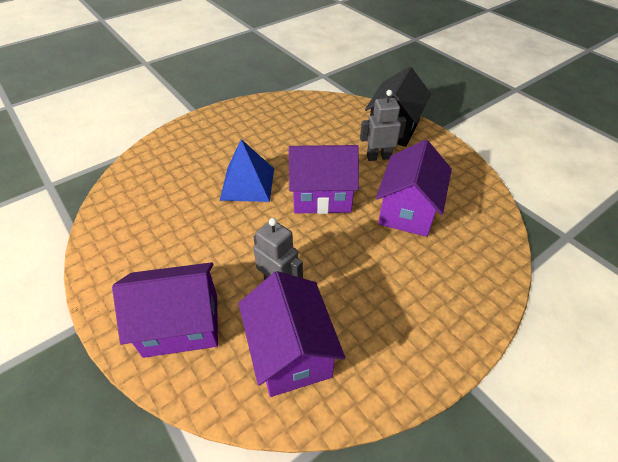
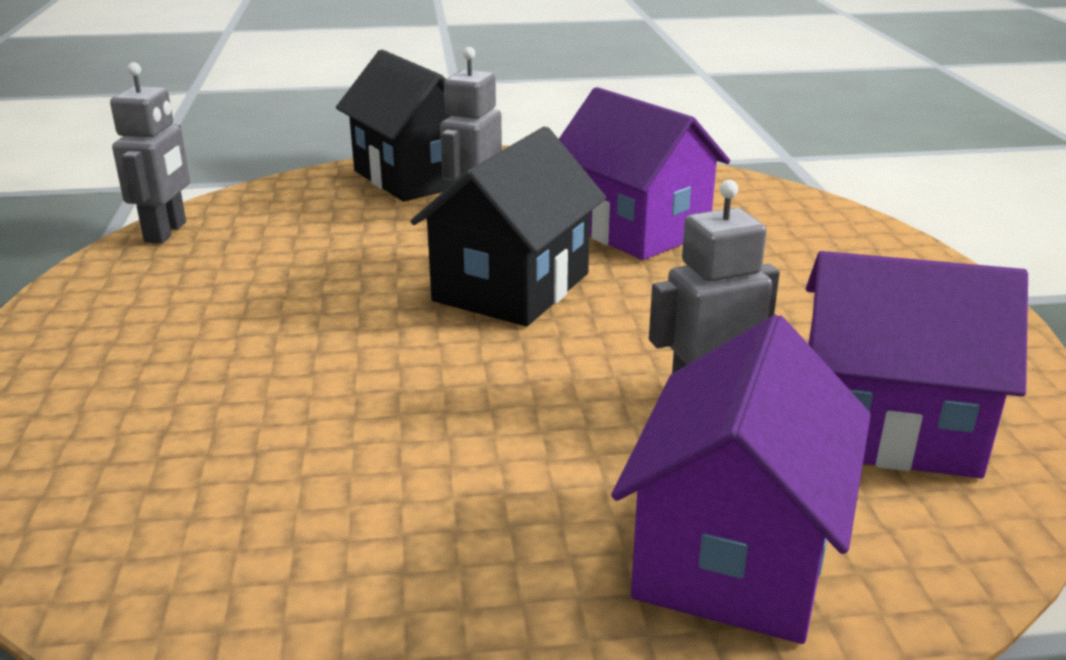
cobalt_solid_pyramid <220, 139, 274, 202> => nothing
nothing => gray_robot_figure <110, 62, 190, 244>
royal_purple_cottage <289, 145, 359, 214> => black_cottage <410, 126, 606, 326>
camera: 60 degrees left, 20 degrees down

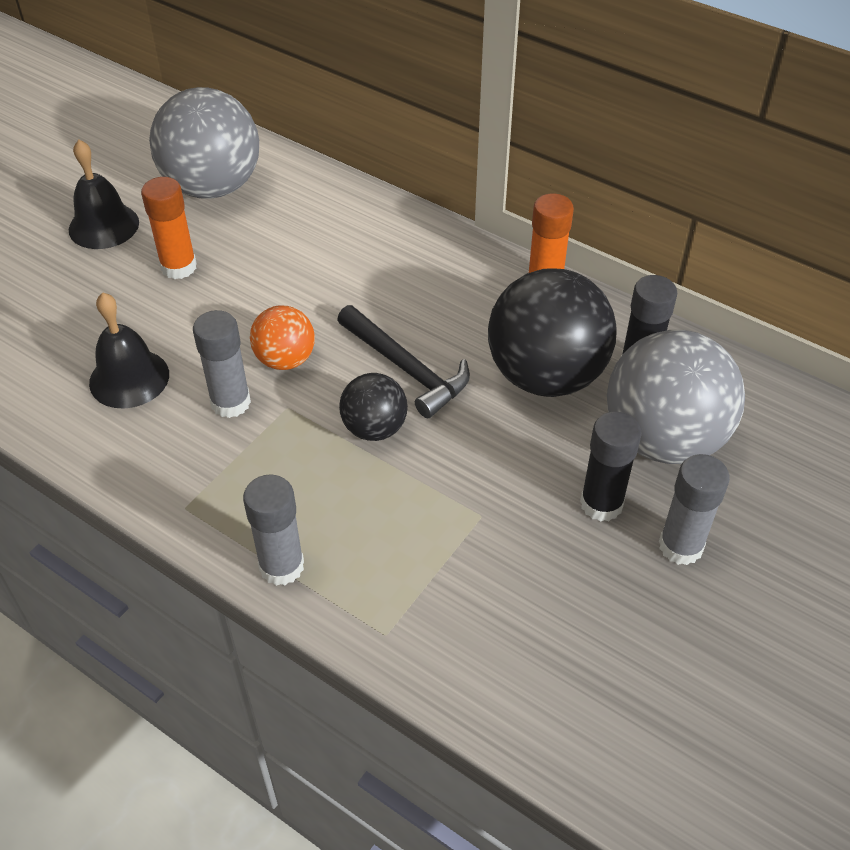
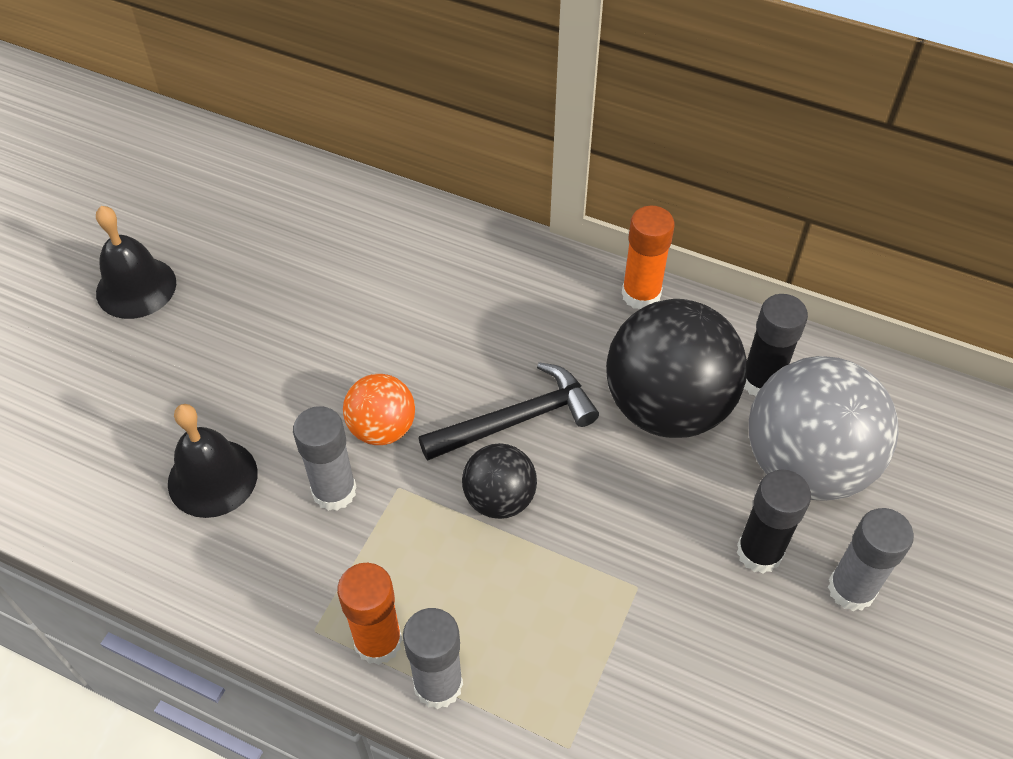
gray_play_ball <149, 87, 259, 199> => nothing
orange_stick_of_glue <141, 177, 197, 279> => orange_stick_of_glue <337, 563, 402, 665>, moved
black_claw_hammer <337, 305, 470, 418> => black_claw_hammer <419, 362, 599, 461>, 60 degrees counterclockwise
camera: 10 degrees left, 5 degrees up

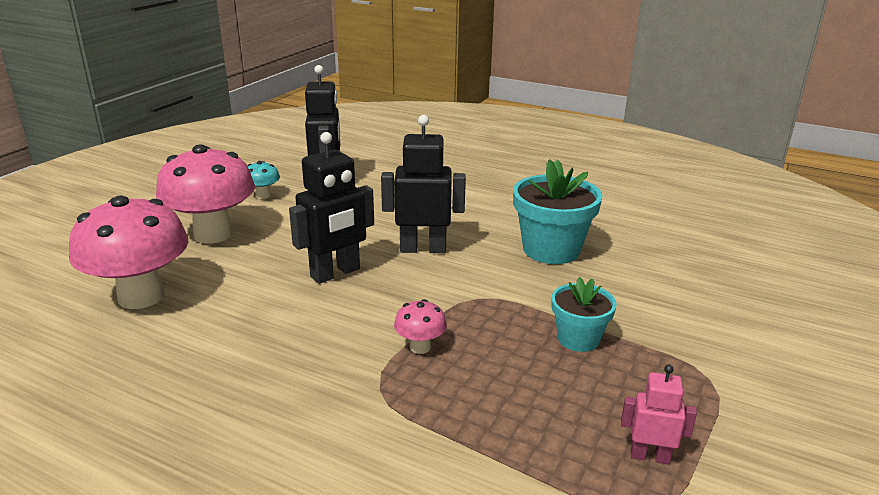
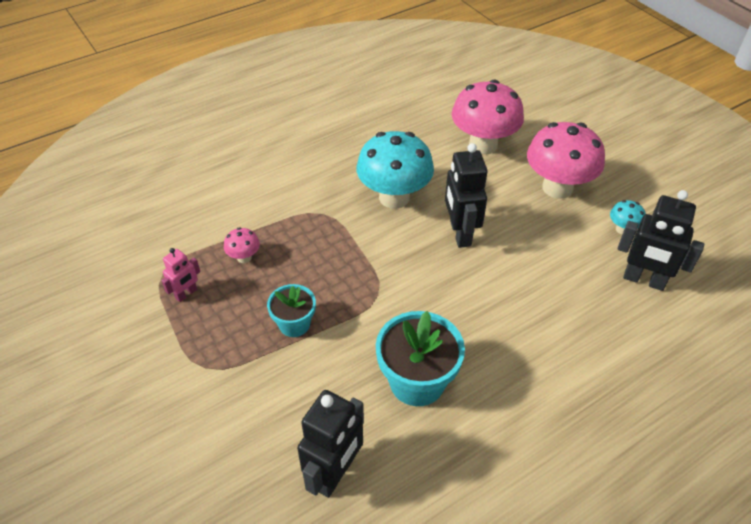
nothing => teal_toadstool <356, 131, 434, 209>
black_robot_figure <381, 115, 466, 253> => black_robot_figure <297, 390, 364, 498>, moved
pink_toadstool <394, 299, 447, 354> => pink_toadstool <224, 227, 260, 263>, moved
camera: 120 degrees right, 20 degrees up

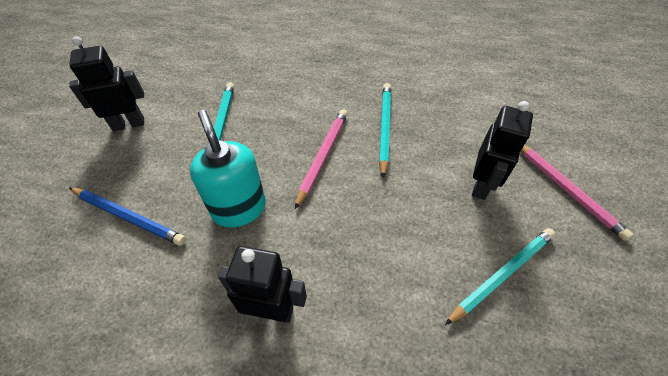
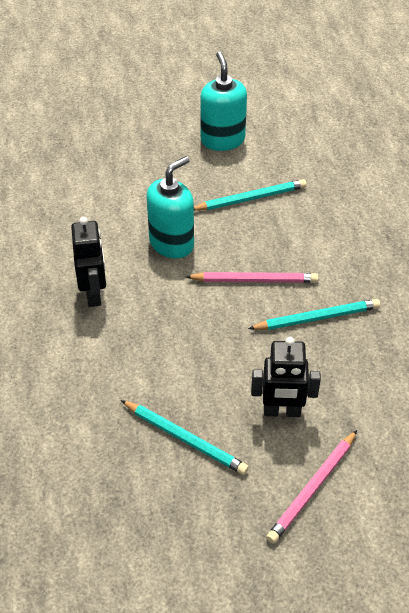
cobalt_wooden_pencil <69, 188, 186, 246> => nothing
black_robot_figure <69, 36, 144, 131> => teal_pump_bottle <200, 51, 247, 151>
camera: 70 degrees right, 5 degrees down

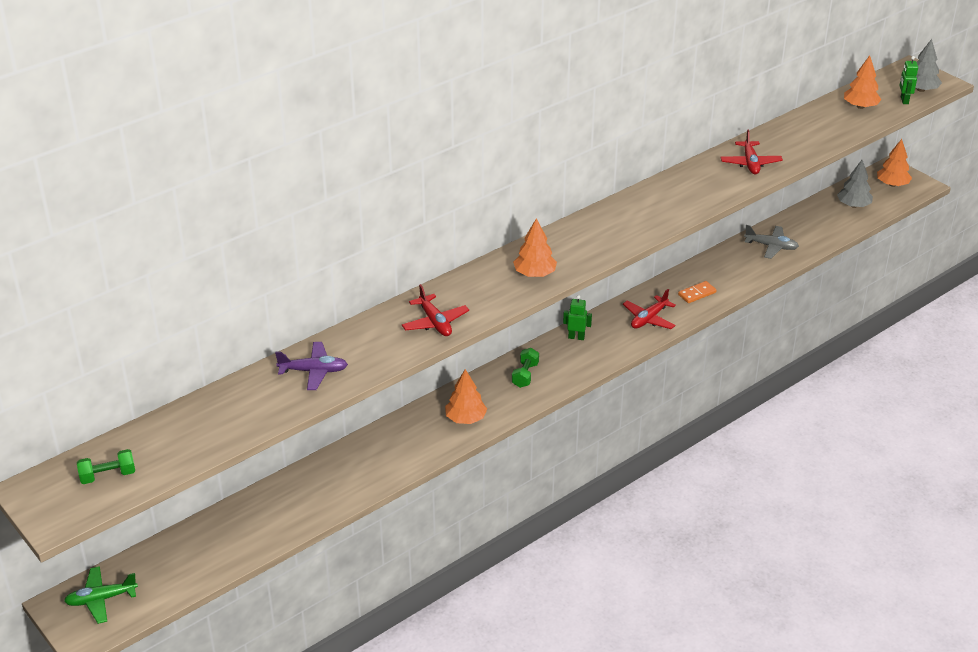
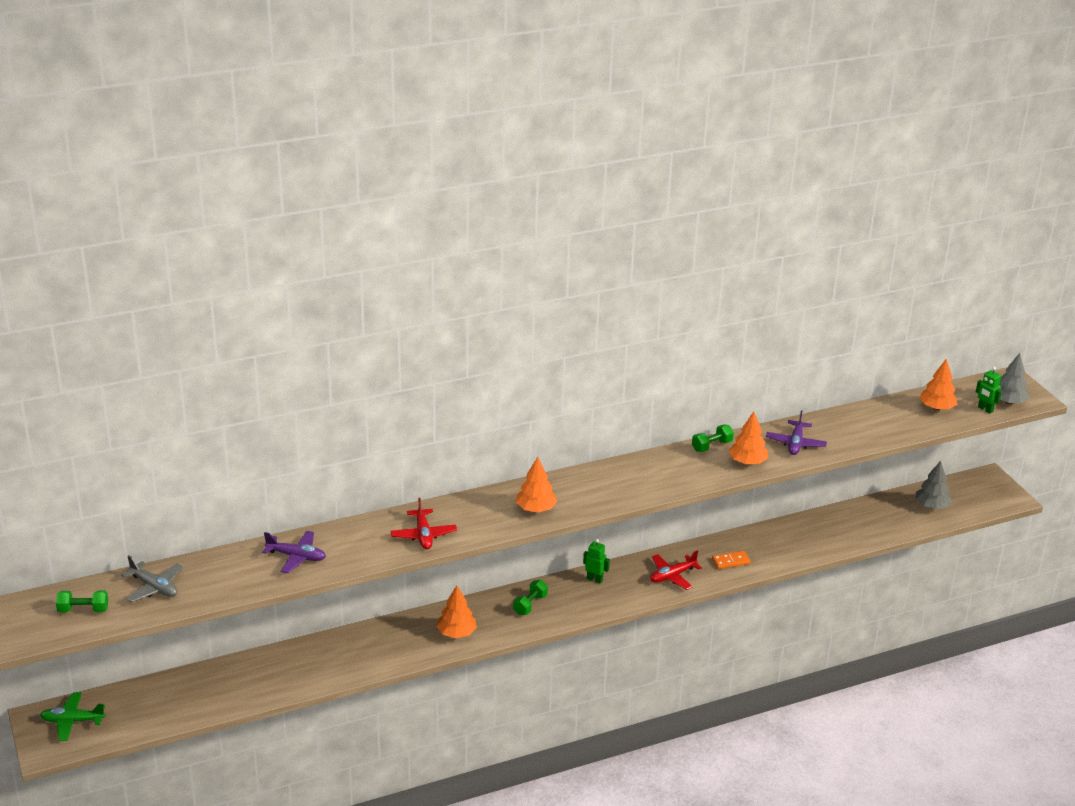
nothing => green_dumbbell <692, 425, 734, 452>
gray_plane <744, 225, 799, 259> => gray_plane <121, 556, 183, 602>, moved
orange_fir_tree <877, 139, 912, 187> => orange_fir_tree <729, 412, 768, 465>, moved
crimson_plane <720, 130, 783, 174> => royal_purple_plane <766, 410, 827, 455>
green_robot_figure <899, 56, 918, 104> => green_robot_figure <976, 367, 1002, 413>, 60 degrees counterclockwise
camera: 15 degrees right, 5 degrees down

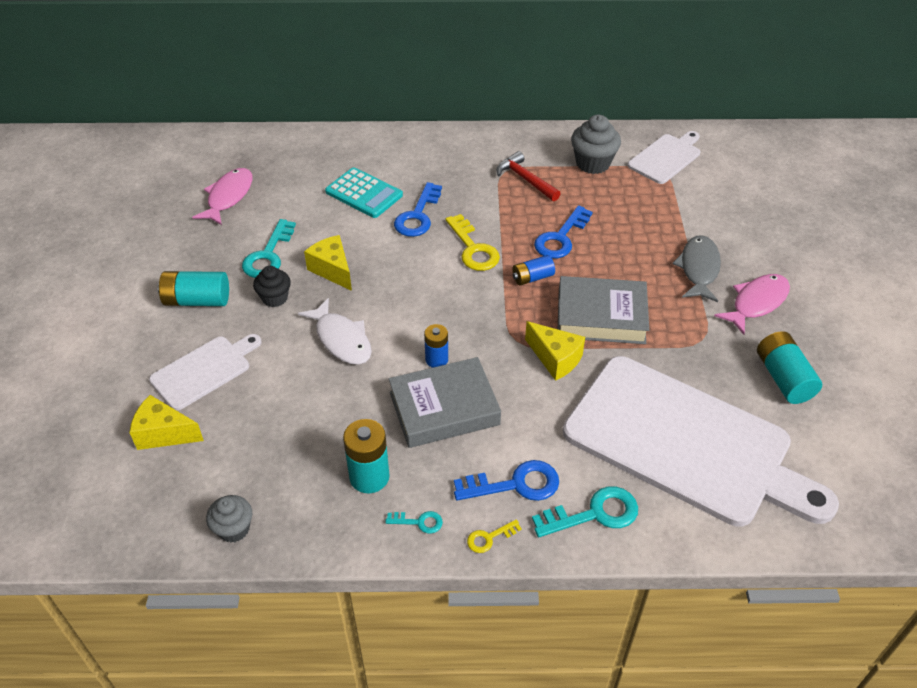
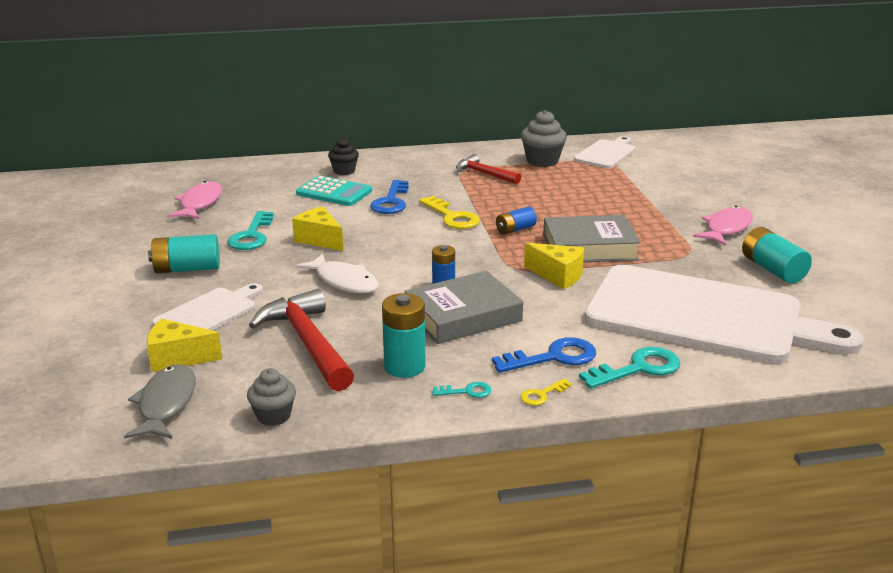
cobalt_key <534, 206, 592, 259> => nothing
nothing => crimson_claw_hammer <249, 289, 354, 391>
black_fairy_cake <253, 266, 291, 307> => black_fairy_cake <328, 138, 359, 175>, moved
gray_toy_fish <673, 235, 721, 302> => gray_toy_fish <124, 364, 196, 439>, moved
camera: 10 degrees left, 20 degrees down

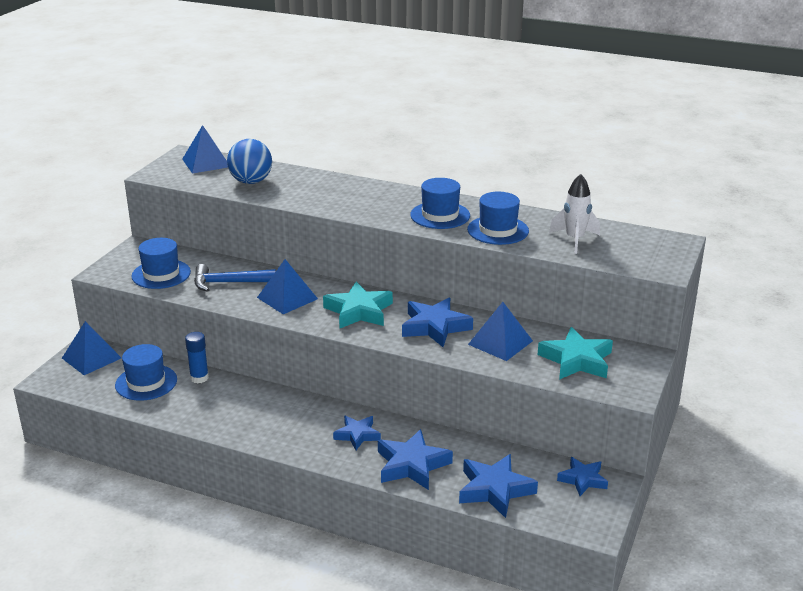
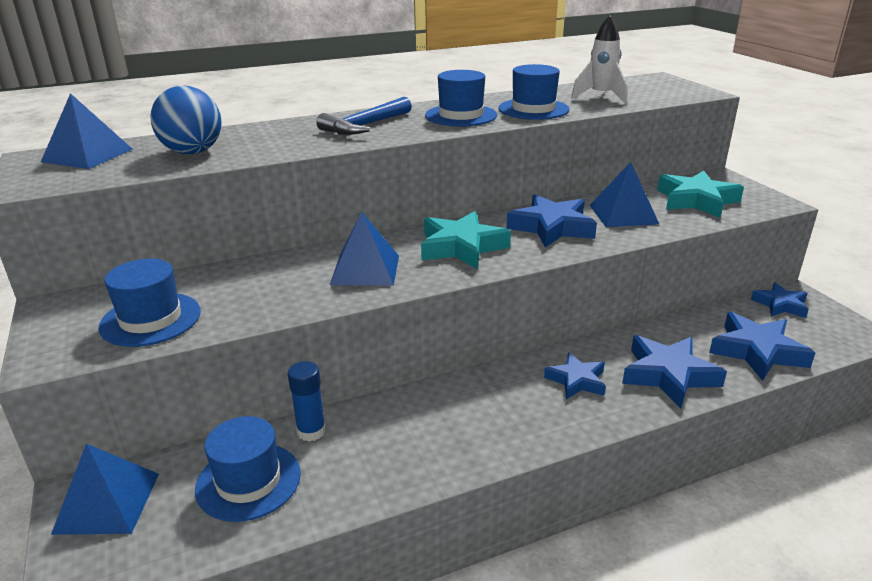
cobalt_claw_hammer <194, 264, 276, 292> => cobalt_claw_hammer <316, 97, 412, 135>, moved
camera: 45 degrees left, 0 degrees up

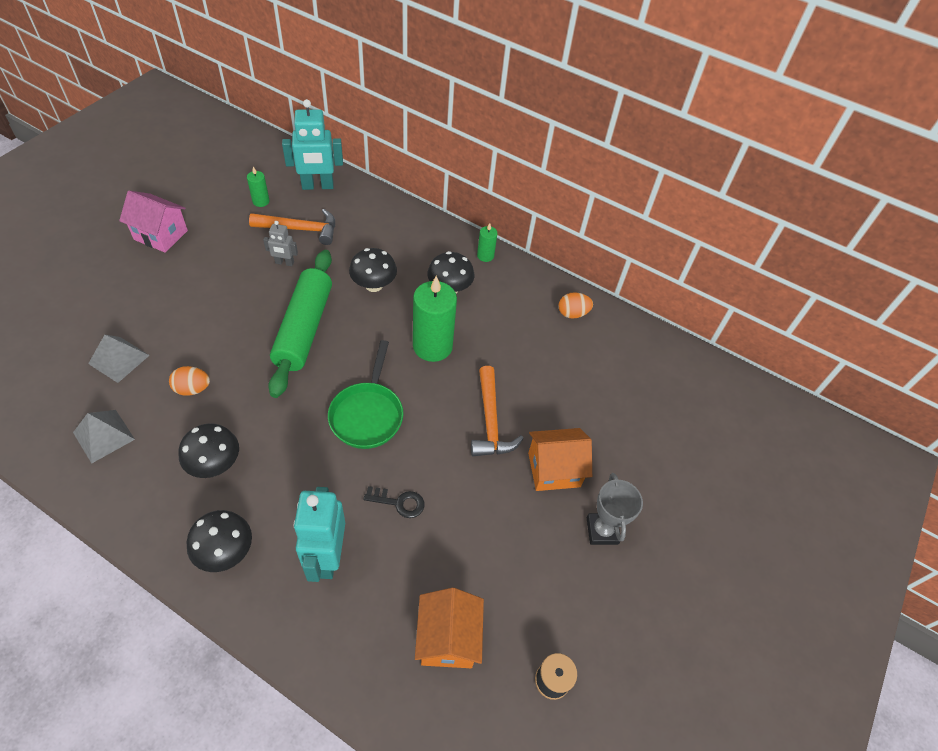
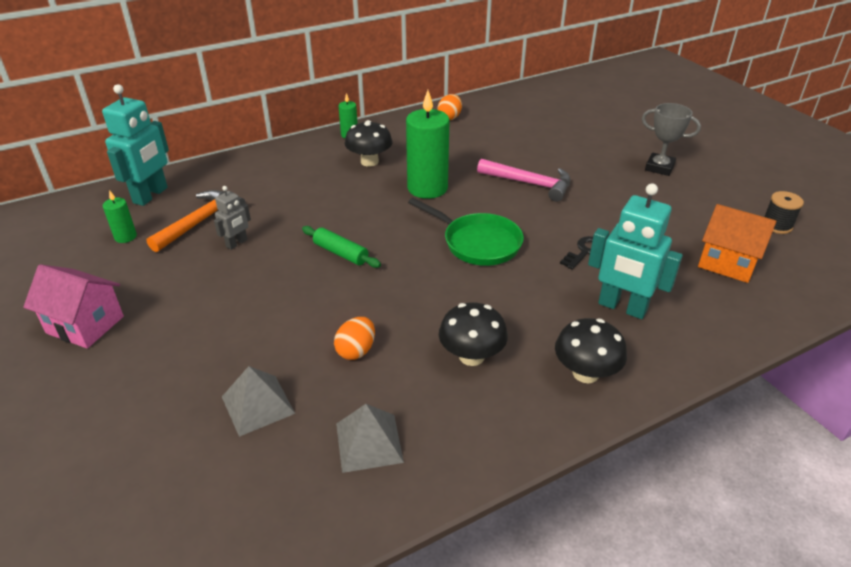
black_toadstool <349, 248, 397, 292> => nothing
orange_cottage <528, 428, 592, 491> => nothing
orange_claw_hammer <471, 366, 524, 456> => pink_claw_hammer <477, 159, 571, 202>
pink_cottage <119, 191, 188, 253> => pink_cottage <23, 264, 124, 348>, 60 degrees clockwise
green_dough_roller <268, 250, 332, 398> => green_dough_roller <302, 226, 381, 268>, x0.48
camera: 55 degrees left, 15 degrees down

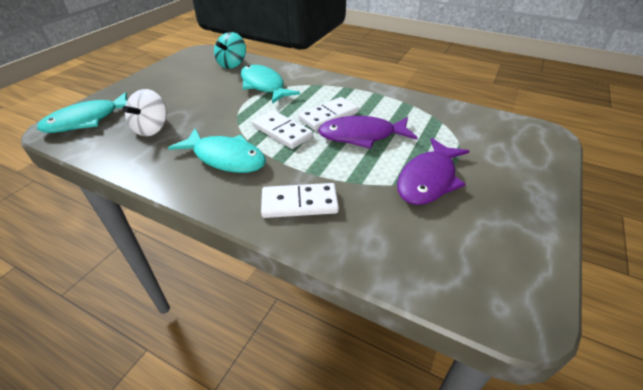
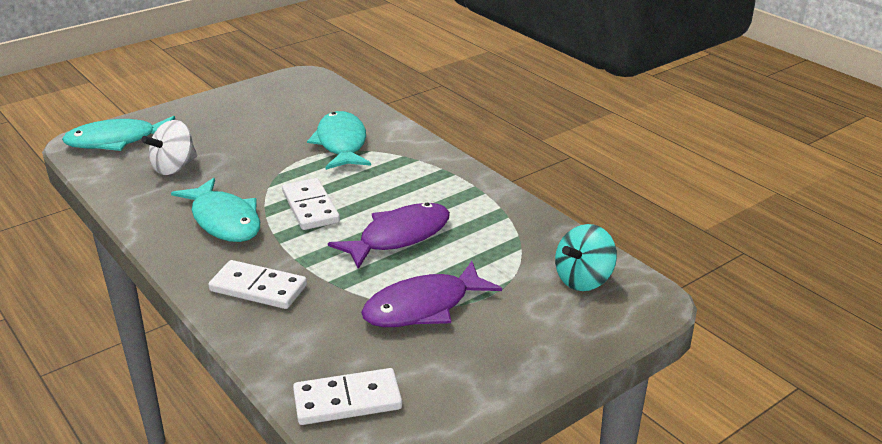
teal_whirligig <214, 32, 246, 69> => teal_whirligig <555, 224, 617, 291>, moved
pure_white_domino <298, 97, 359, 131> => pure_white_domino <293, 368, 402, 425>, moved
royal_purple_toy_fish <318, 116, 418, 149> => royal_purple_toy_fish <328, 203, 450, 269>, 120 degrees clockwise
camera: 25 degrees right, 10 degrees down

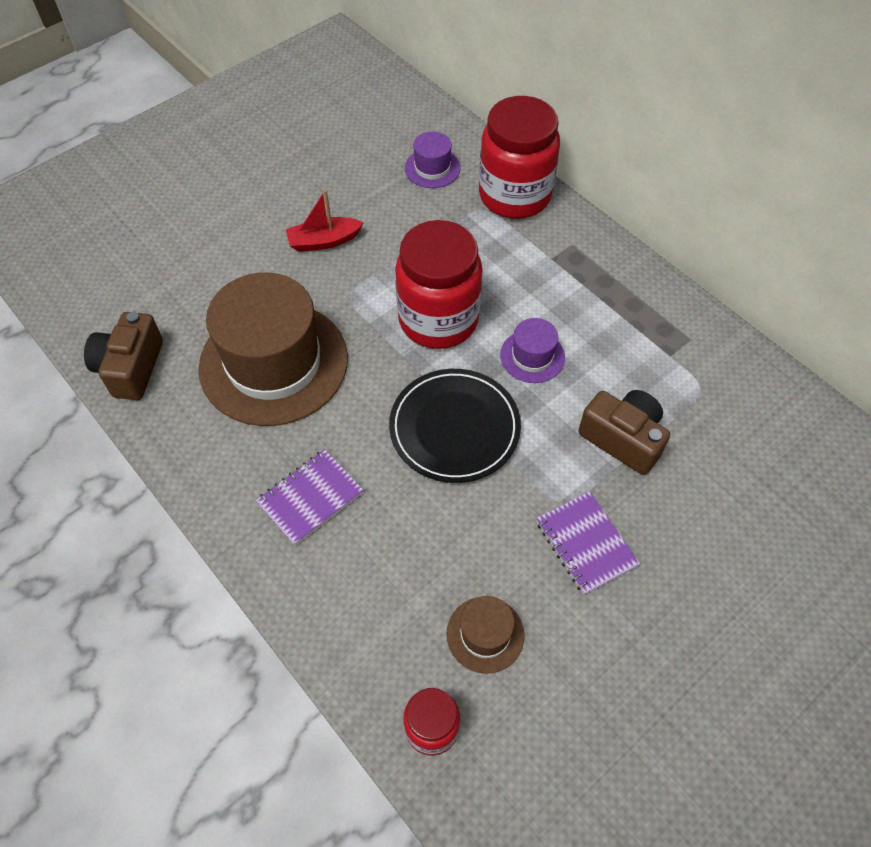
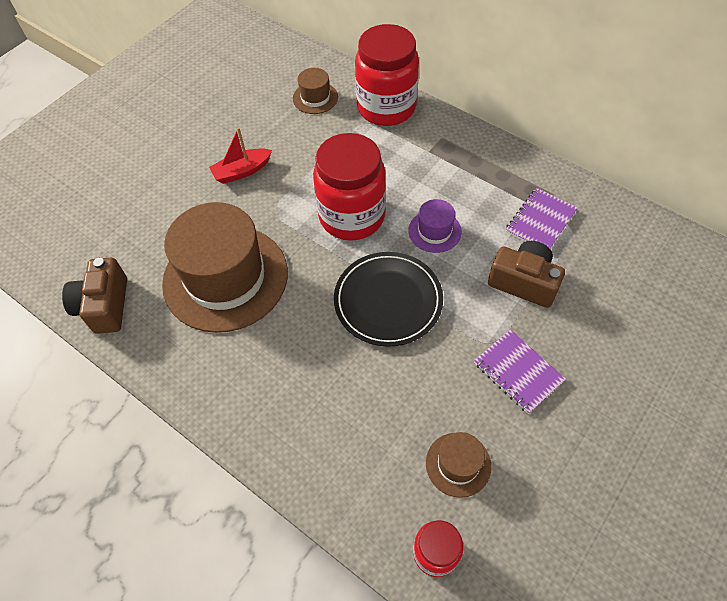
royal_purple_notebook <256, 449, 363, 546> => royal_purple_notebook <506, 188, 578, 248>, moved
royal_purple_tall_hat <405, 131, 461, 188> => russet_tall_hat <293, 68, 338, 114>
camera: 10 degrees left, 0 degrees up

